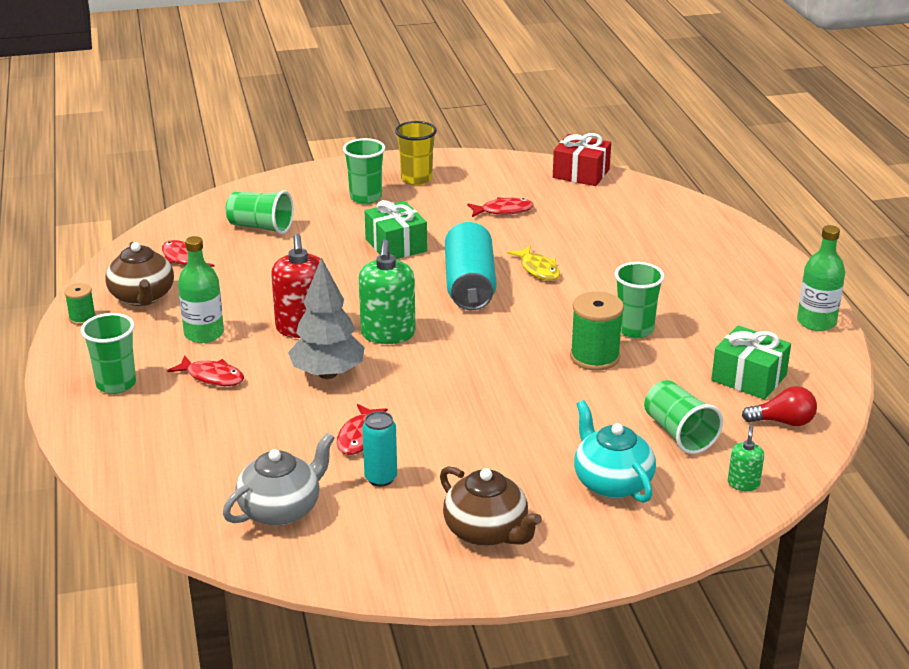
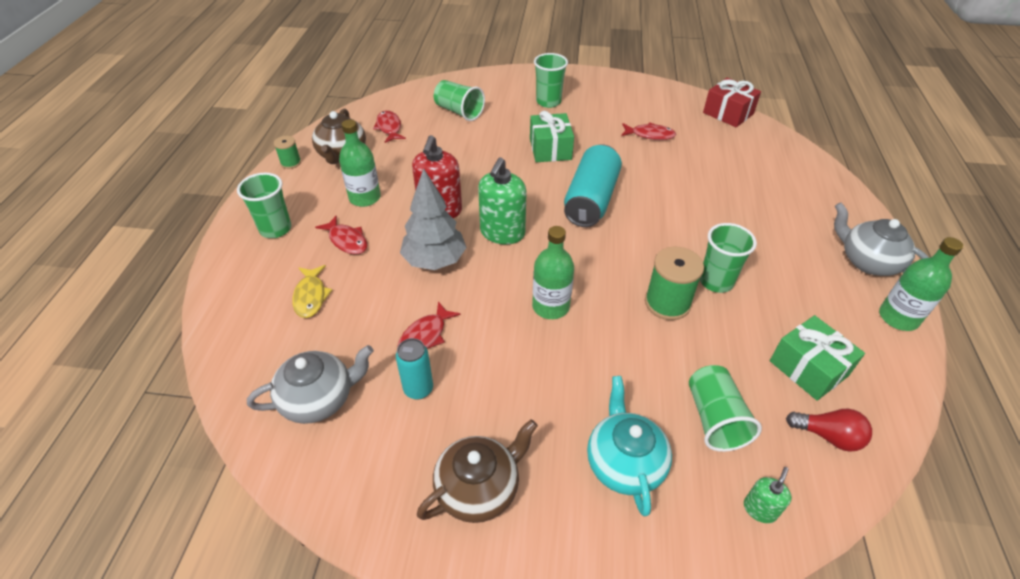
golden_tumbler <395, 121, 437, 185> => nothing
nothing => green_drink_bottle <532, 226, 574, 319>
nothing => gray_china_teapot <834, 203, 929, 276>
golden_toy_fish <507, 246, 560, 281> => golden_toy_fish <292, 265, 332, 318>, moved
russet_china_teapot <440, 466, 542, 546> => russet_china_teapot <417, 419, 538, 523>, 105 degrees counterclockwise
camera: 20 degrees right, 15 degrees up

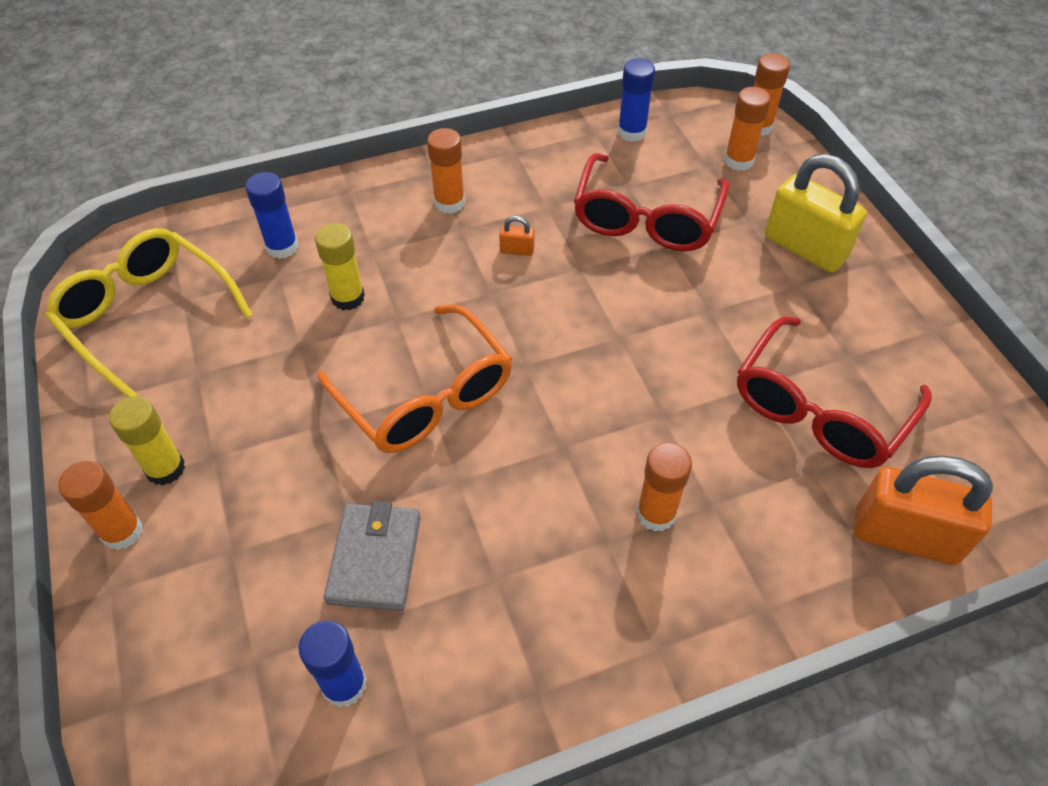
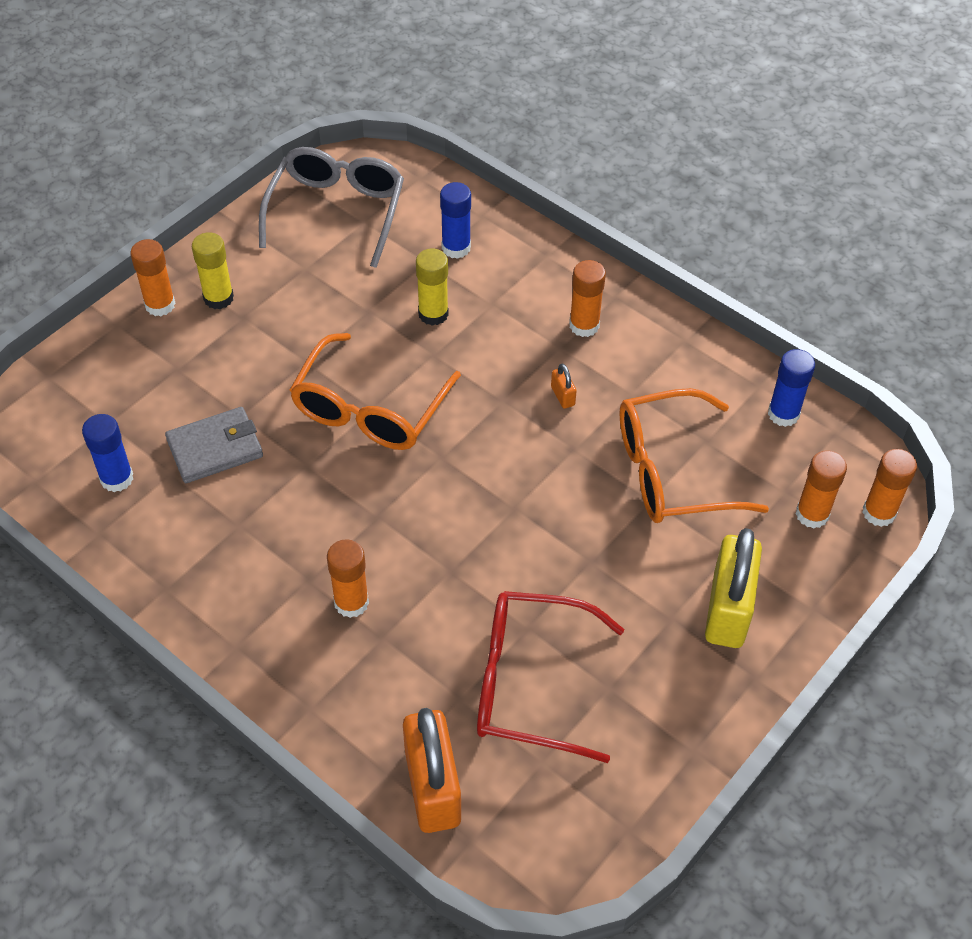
golden_spectacles <45, 228, 253, 397> => gray_spectacles <259, 147, 404, 268>
crimson_spectacles <574, 153, 729, 251> => orange_spectacles <619, 388, 769, 523>
camera: 60 degrees right, 0 degrees up

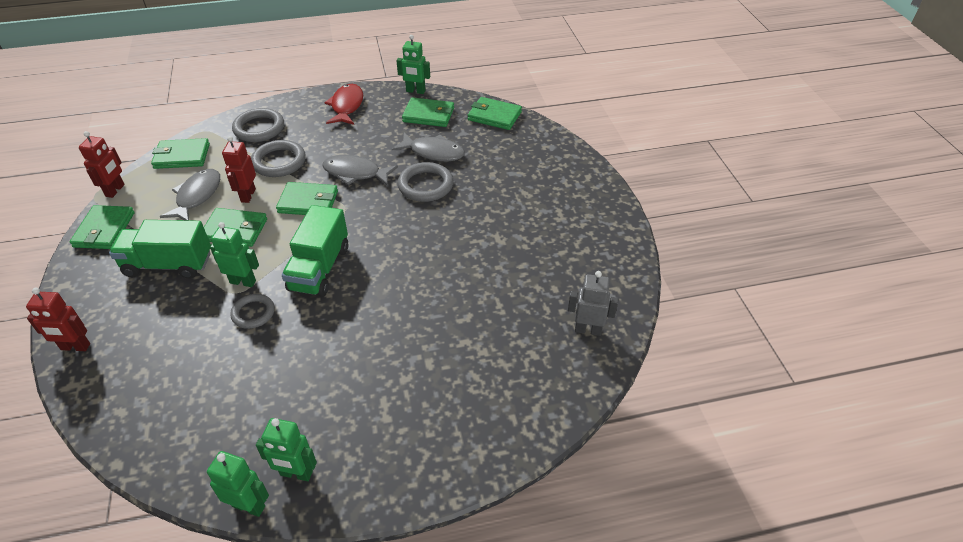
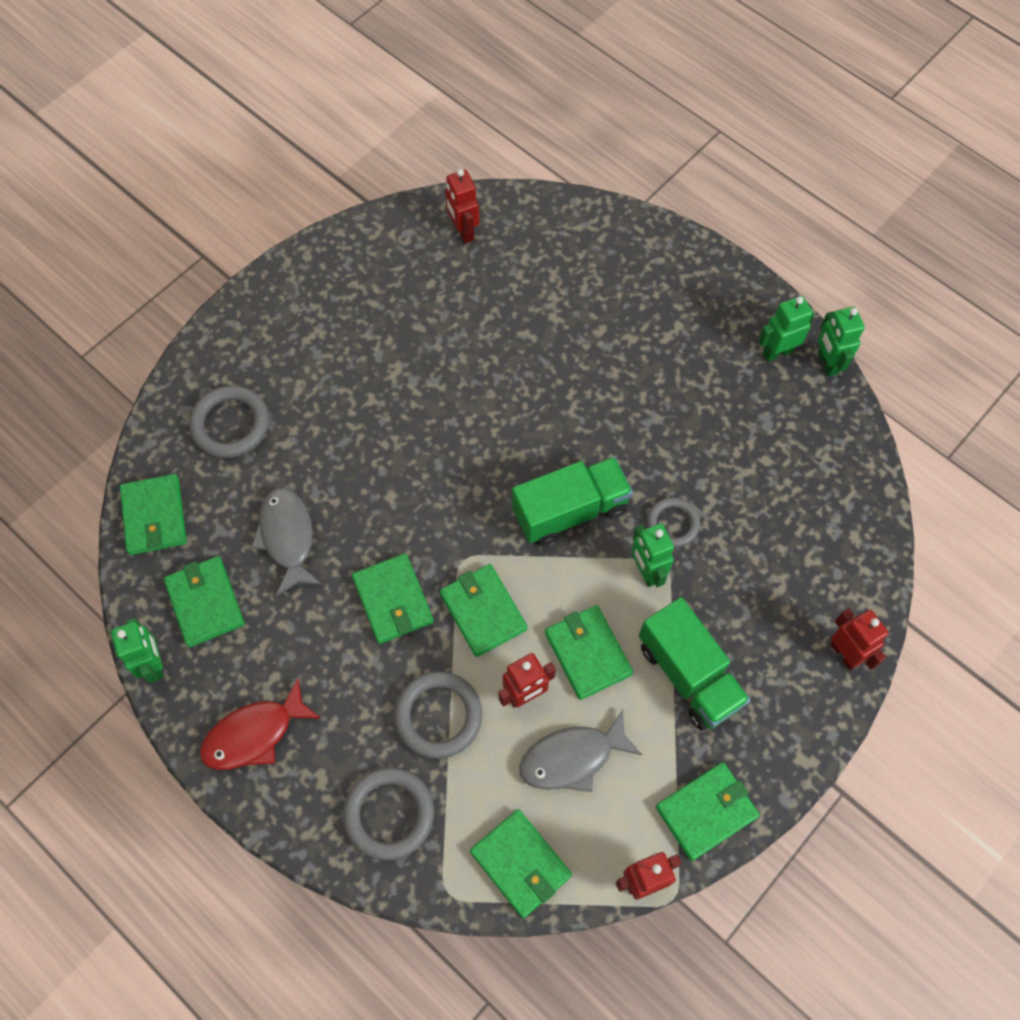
gray_hoop <398, 162, 453, 202> => gray_hoop <189, 385, 269, 458>, moved
gray_toy_fish <322, 155, 398, 186> => green_wallet <352, 553, 434, 644>
gray_robot_figure <568, 271, 618, 336> => crimson_robot_figure <445, 169, 480, 244>
green_robot_figure <256, 418, 317, 481> => green_robot_figure <758, 296, 814, 362>, 90 degrees counterclockwise
camera: 125 degrees left, 20 degrees up

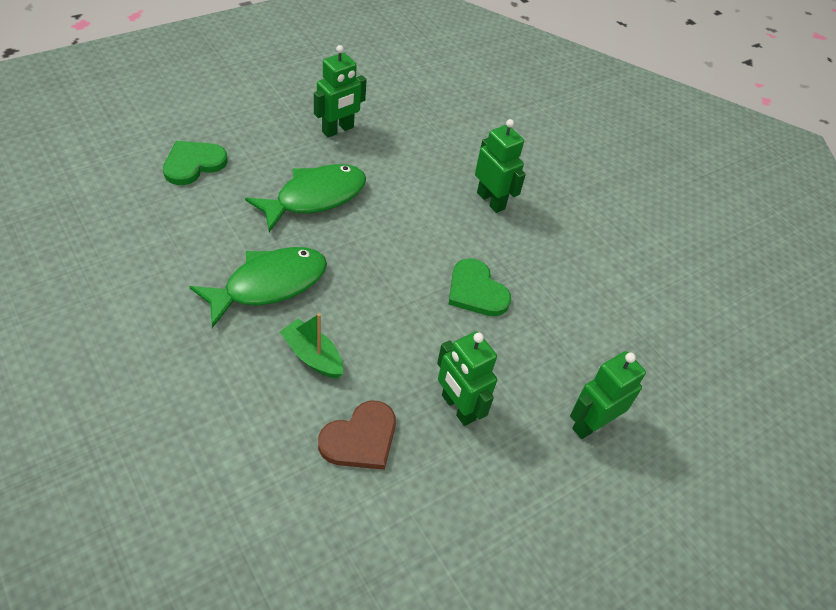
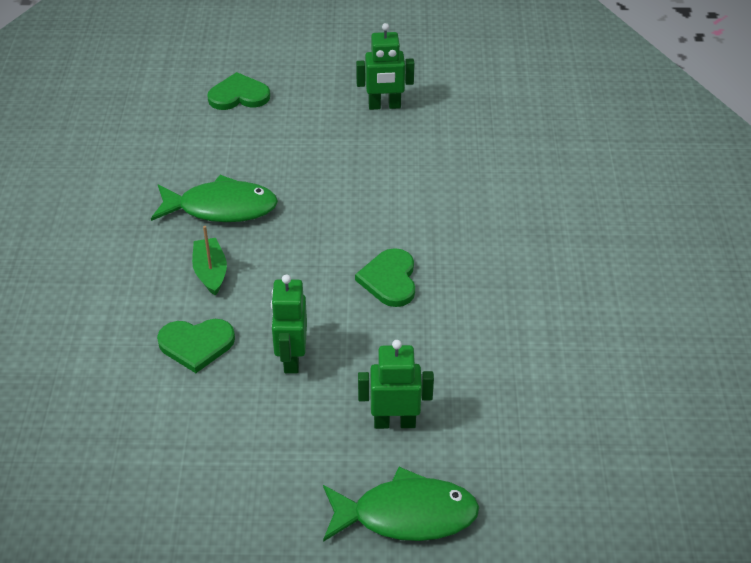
green_robot_figure <475, 119, 526, 213> => nothing
green_toy_fish <245, 164, 366, 232> => green_toy_fish <323, 467, 480, 542>, moved
russet_heart <318, 401, 396, 470> => green_heart <157, 319, 235, 373>
camera: 40 degrees right, 5 degrees down

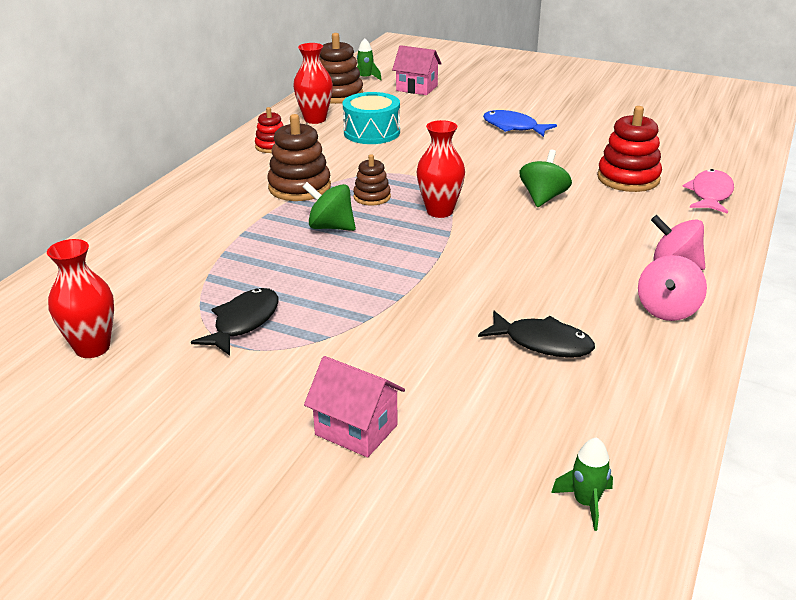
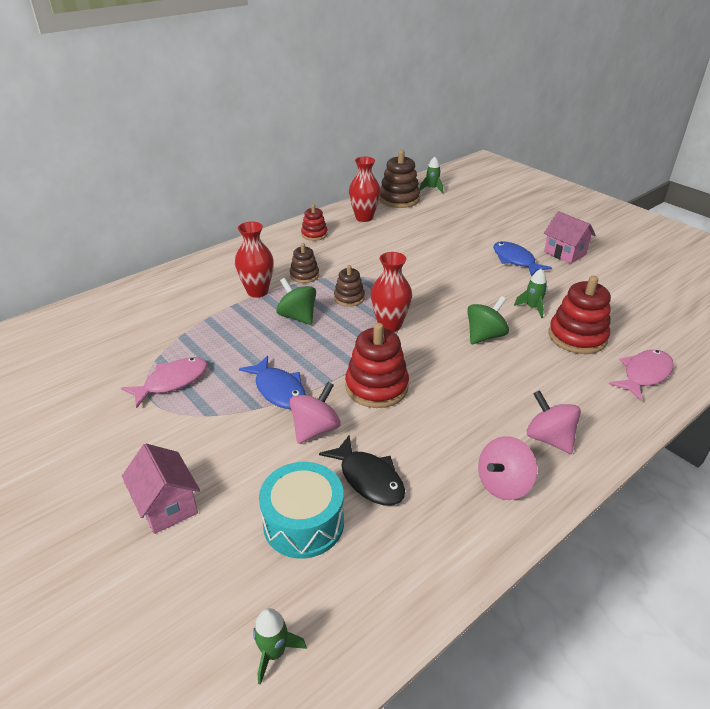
nothing => cobalt_toy_fish <239, 356, 306, 409>
nothing => pink_whirligig <290, 382, 341, 444>
nothing => crimson_stacking_toy <345, 323, 409, 408>
nothing => green_spaceship <514, 269, 547, 318>
crimson_tall_vase <47, 239, 114, 358> => crimson_tall_vase <235, 222, 274, 298>, moved
teal_snare_drum <343, 92, 400, 144> => teal_snare_drum <259, 462, 344, 559>, moved
pink_cottage <392, 45, 442, 95> => pink_cottage <544, 211, 596, 264>, moved
black_toy_fish <191, 288, 279, 356> => pink_toy_fish <121, 357, 208, 408>
russet_stacking_toy <267, 114, 331, 201> => russet_stacking_toy <290, 243, 319, 283>, x0.59
camera: 25 degrees right, 5 degrees up

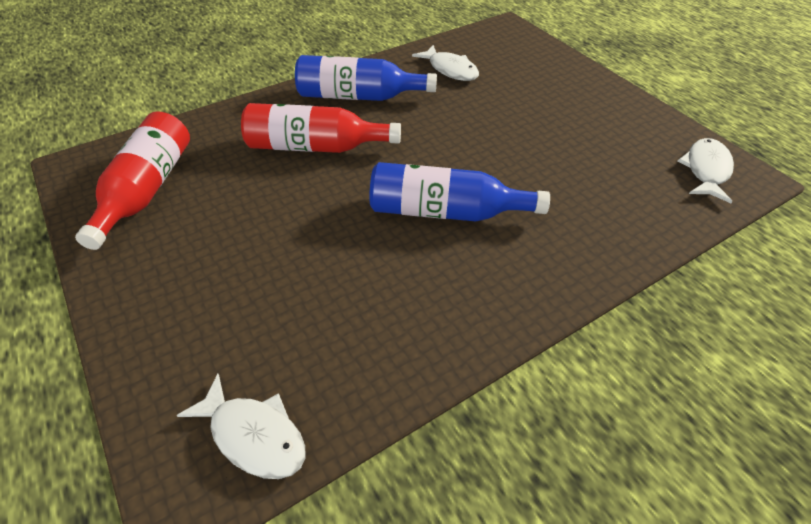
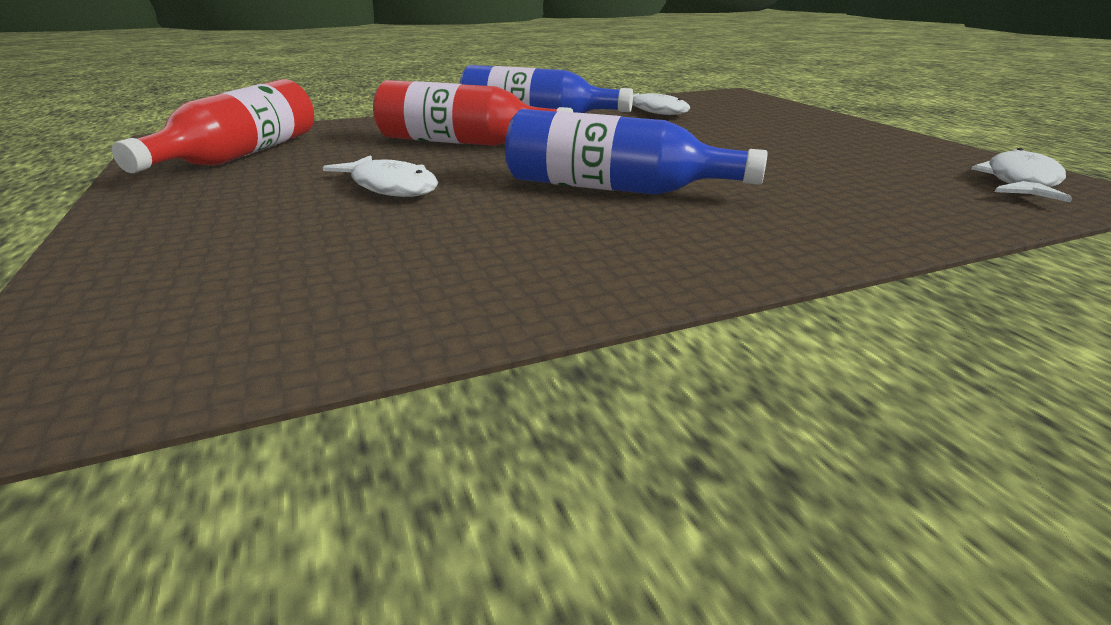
pure_white_toy_fish <176, 374, 306, 479> => pure_white_toy_fish <323, 155, 438, 197>, moved
camera: 10 degrees right, 20 degrees down

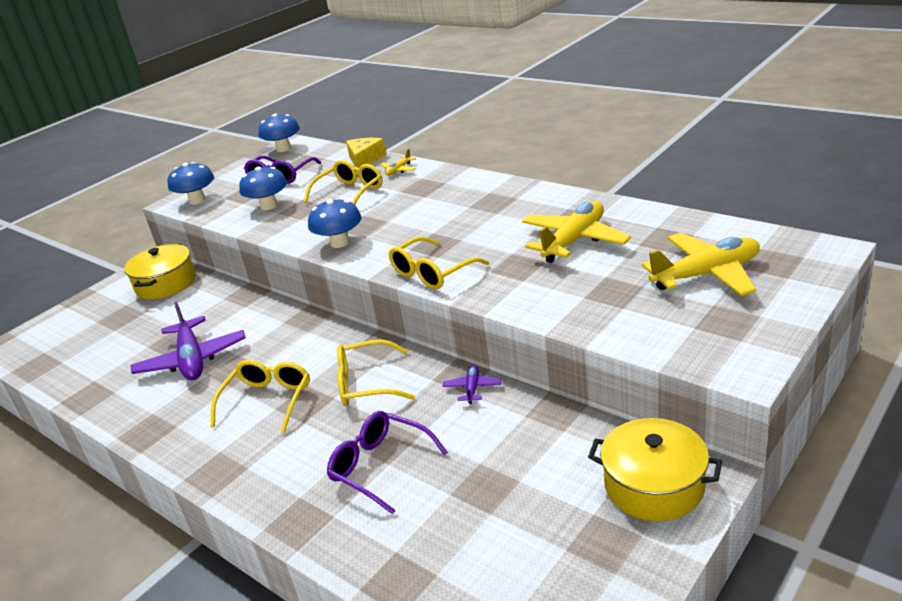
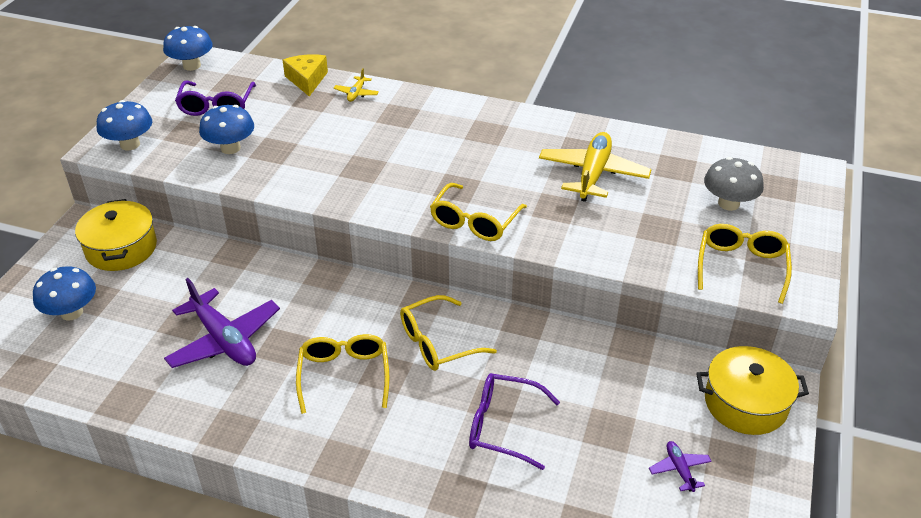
golden_spectacles <304, 160, 383, 205> => golden_spectacles <698, 224, 792, 304>, moved
cobalt_toadstool <308, 199, 361, 248> => cobalt_toadstool <33, 266, 96, 321>, moved
royal_purple_plane <443, 365, 502, 404> => royal_purple_plane <649, 441, 712, 492>, moved
golden_plane <642, 233, 760, 296> => gray_toadstool <704, 157, 764, 211>
camera: 25 degrees left, 10 degrees up

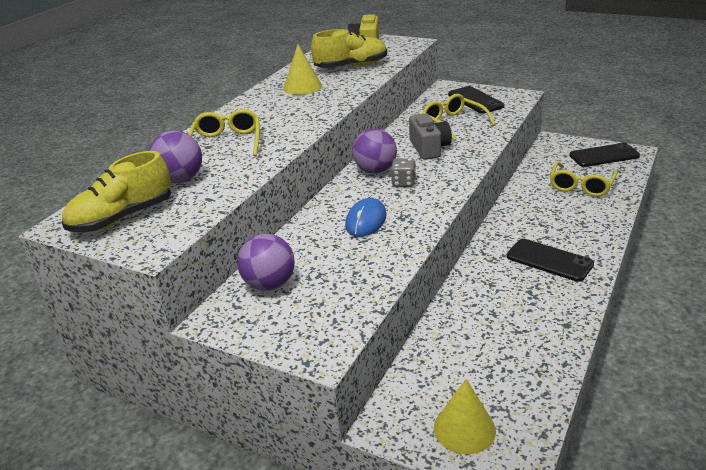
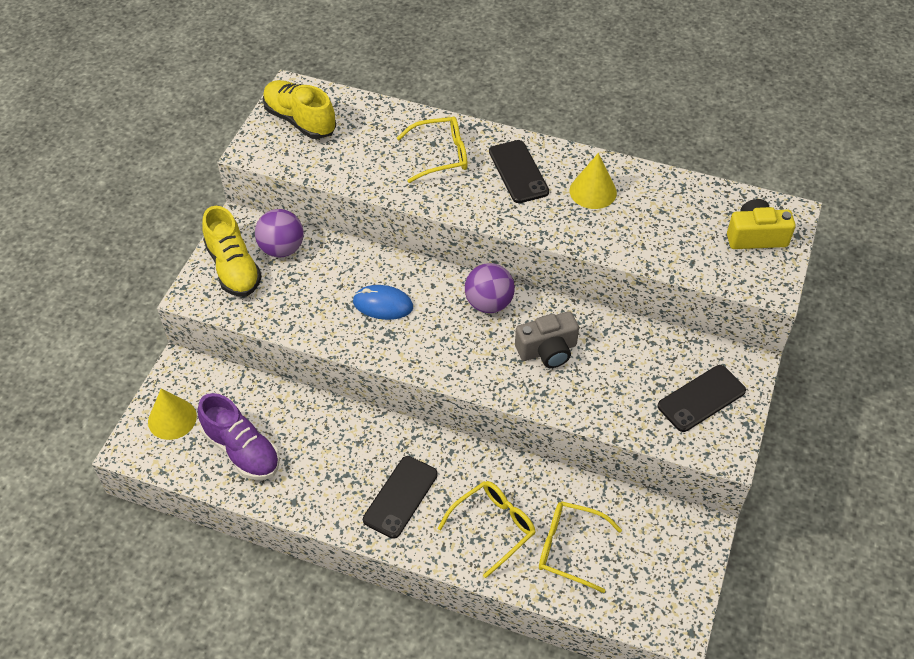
royal_purple_play_ball <149, 131, 202, 183> => nothing
gray_game_die <391, 158, 416, 187> => nothing
nothing => royal_purple_lace-up_shoe <198, 393, 280, 480>
golden_lace-up_shoe <311, 29, 387, 68> => golden_lace-up_shoe <202, 206, 262, 297>, moved
golden_spectacles <422, 94, 495, 141> => golden_spectacles <437, 481, 536, 578>, moved
black_smartphone <569, 142, 640, 167> => black_smartphone <489, 140, 549, 203>, moved
camera: 80 degrees right, 20 degrees up

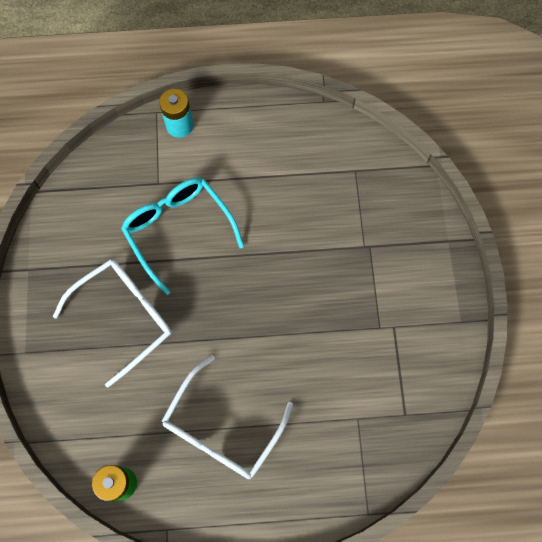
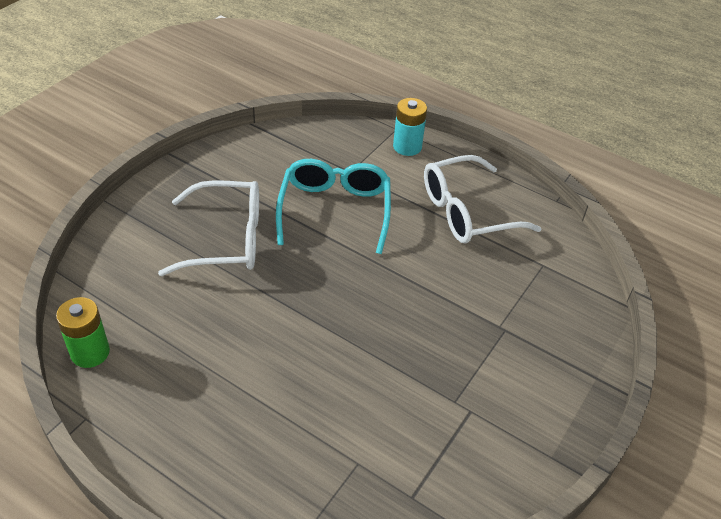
pure_white_spectacles <162, 355, 293, 479> => pure_white_spectacles <424, 155, 542, 243>, moved
camera: 35 degrees right, 25 degrees down

